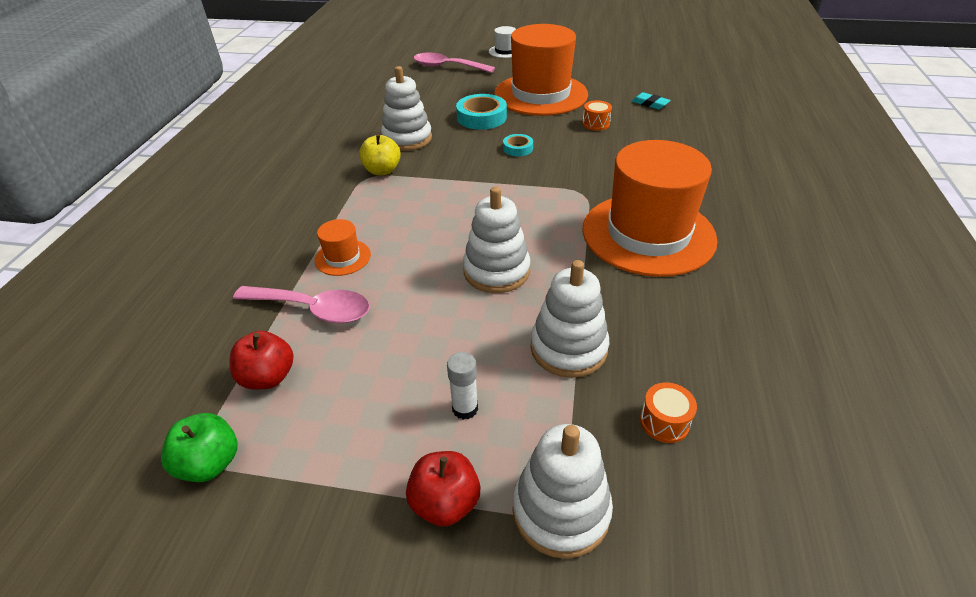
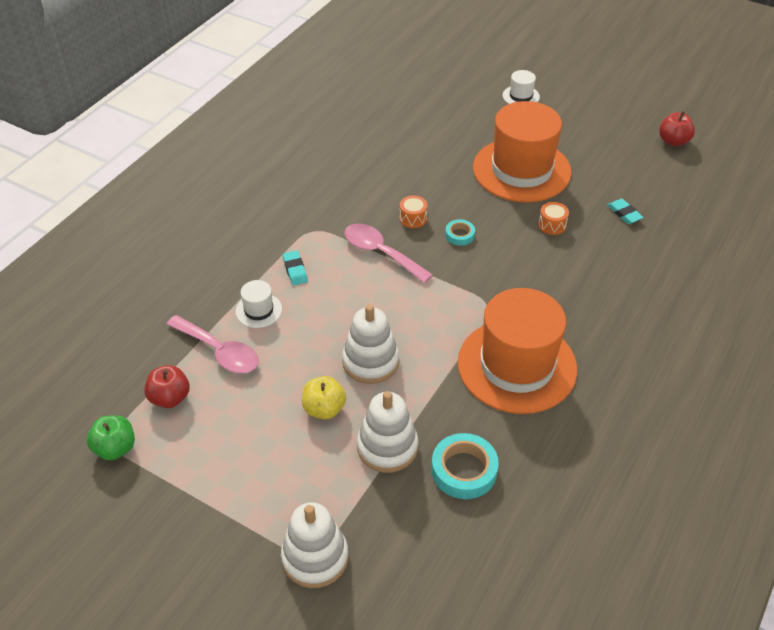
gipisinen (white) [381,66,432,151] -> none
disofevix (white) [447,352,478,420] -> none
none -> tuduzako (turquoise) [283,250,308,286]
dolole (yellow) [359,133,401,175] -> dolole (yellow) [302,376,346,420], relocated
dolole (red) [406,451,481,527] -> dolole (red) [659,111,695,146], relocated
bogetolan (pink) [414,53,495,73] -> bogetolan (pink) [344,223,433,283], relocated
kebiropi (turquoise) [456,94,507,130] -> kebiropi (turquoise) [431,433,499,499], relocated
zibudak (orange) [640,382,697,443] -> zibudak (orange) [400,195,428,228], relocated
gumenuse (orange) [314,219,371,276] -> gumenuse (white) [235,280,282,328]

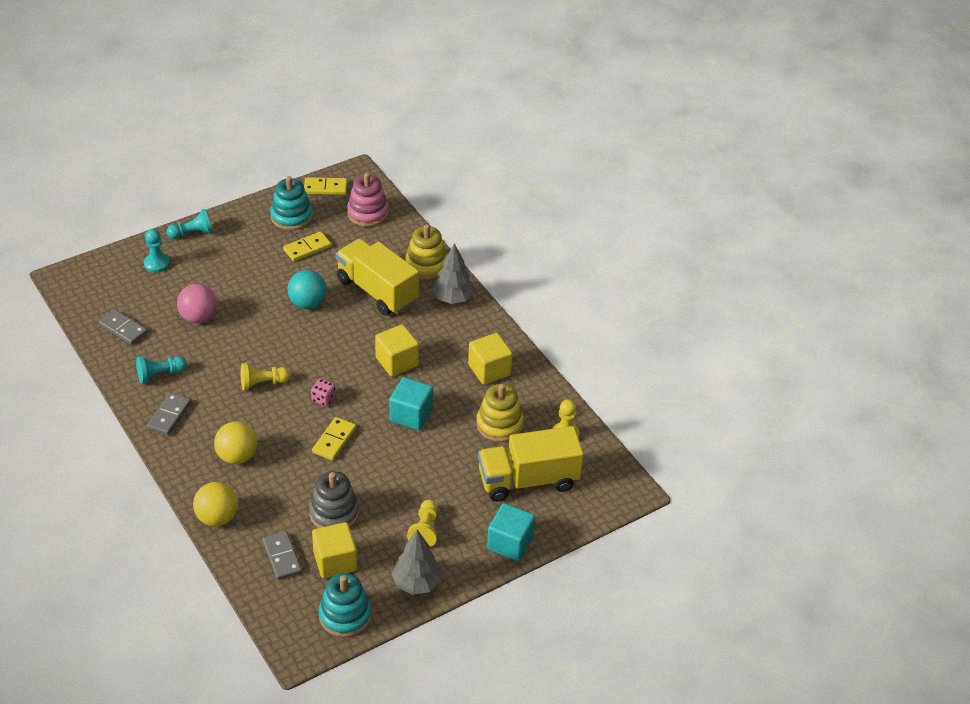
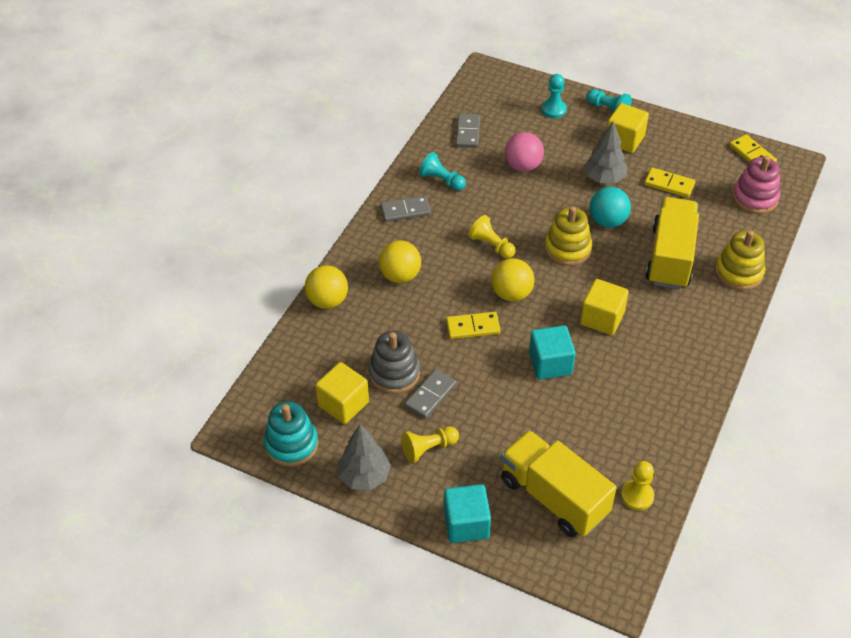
gipisinen (turquoise) [270,176,313,230] -> none
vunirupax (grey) [263,531,302,580] -> vunirupax (grey) [405,369,456,419], relocated
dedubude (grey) [432,243,474,304] -> dedubude (grey) [584,121,628,183], relocated
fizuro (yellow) [468,333,513,384] -> fizuro (yellow) [607,103,649,153], relocated
gipisinen (yellow) [476,384,524,442] -> gipisinen (yellow) [544,206,592,266], relocated
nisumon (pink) [311,379,336,406] -> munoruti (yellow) [491,258,535,302]

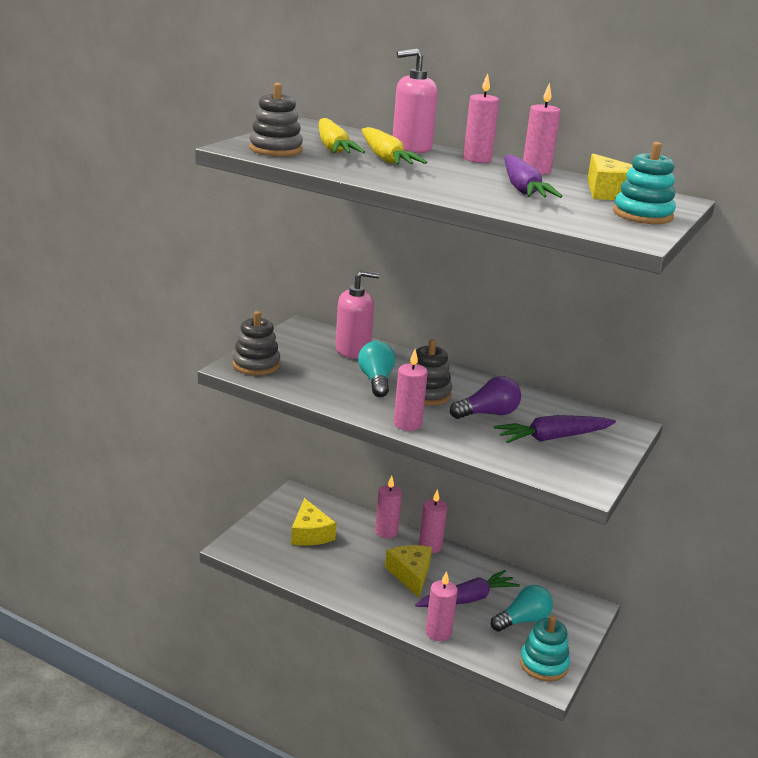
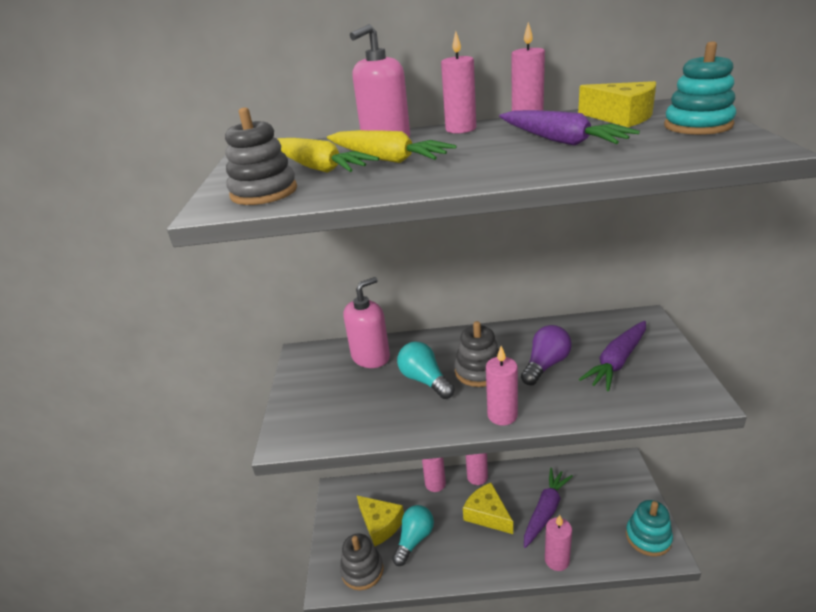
gipisinen (grey) [233,311,280,375] -> gipisinen (grey) [340,534,383,590], relocated
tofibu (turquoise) [491,585,553,632] -> tofibu (turquoise) [392,505,434,566], relocated

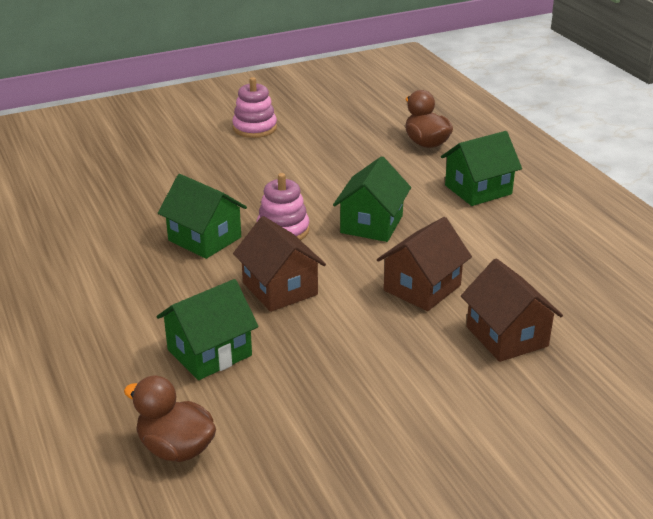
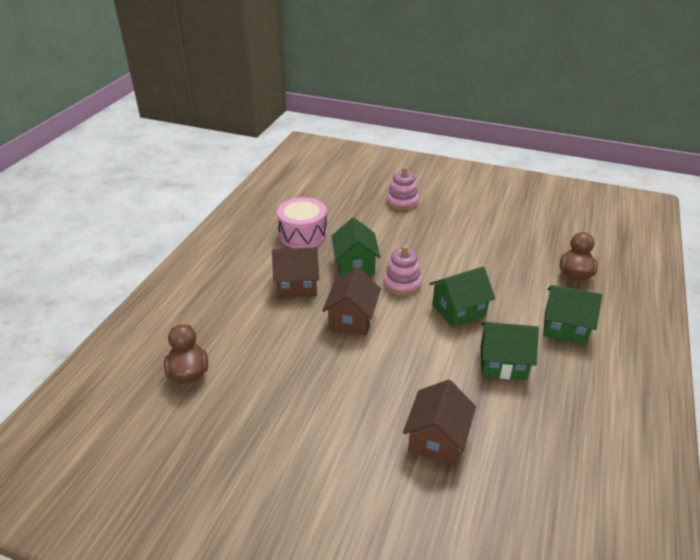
none -> zibudak (pink) [277,197,327,248]
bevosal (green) [156,279,259,380] -> bevosal (green) [481,322,539,380], relocated
gipisinen (pink) [232,77,277,138] -> gipisinen (pink) [387,167,419,211], relocated
bevosal (brown) [377,217,472,311] -> bevosal (brown) [272,247,319,298], relocated

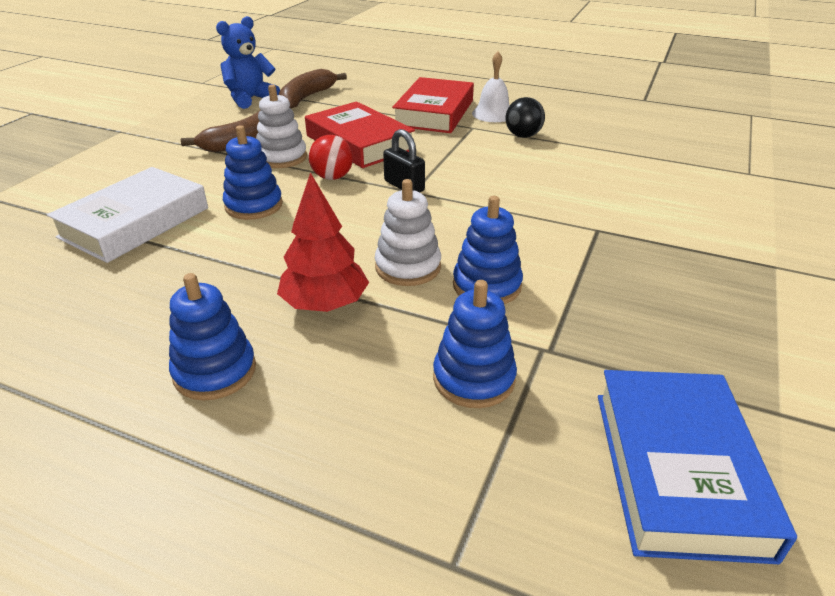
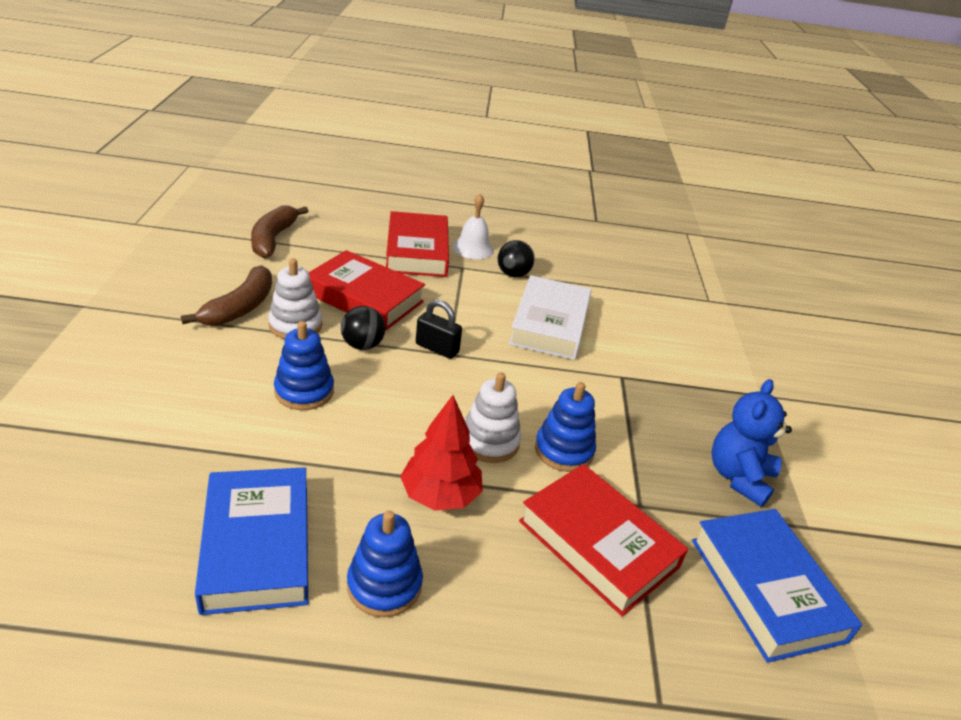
none -> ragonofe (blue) [195,467,308,615]
ragonofe (white) [47,167,208,263] -> ragonofe (white) [509,275,592,360], relocated
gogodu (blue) [216,16,280,109] -> gogodu (blue) [711,379,792,507], relocated
gipisinen (blue) [433,280,517,408] -> ragonofe (red) [519,464,688,616]
munoruti (red) [308,135,353,180] -> munoruti (black) [341,306,385,350]

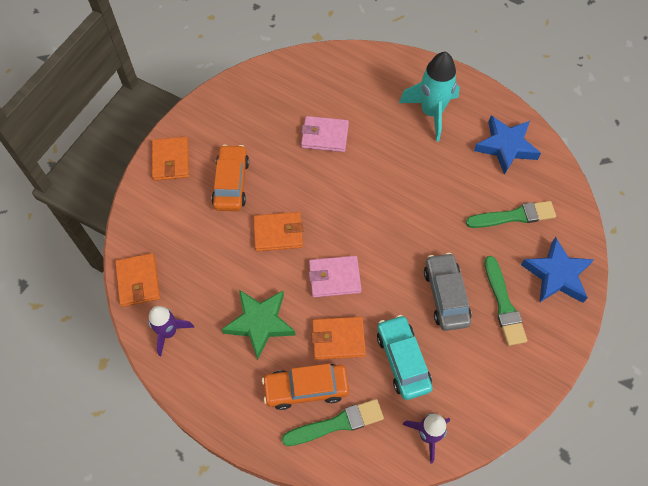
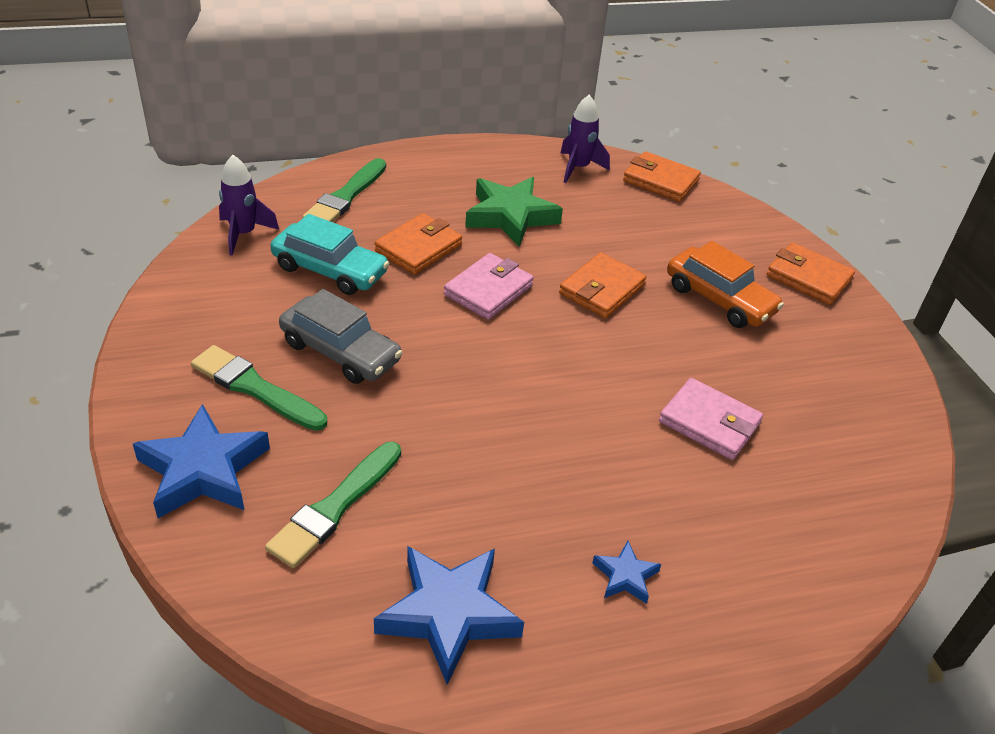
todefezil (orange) [262,364,349,410] -> none
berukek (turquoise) [399,51,460,142] -> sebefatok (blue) [592,541,661,604]
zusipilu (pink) [301,116,349,152] -> zusipilu (pink) [659,378,763,460], 75 degrees clockwise

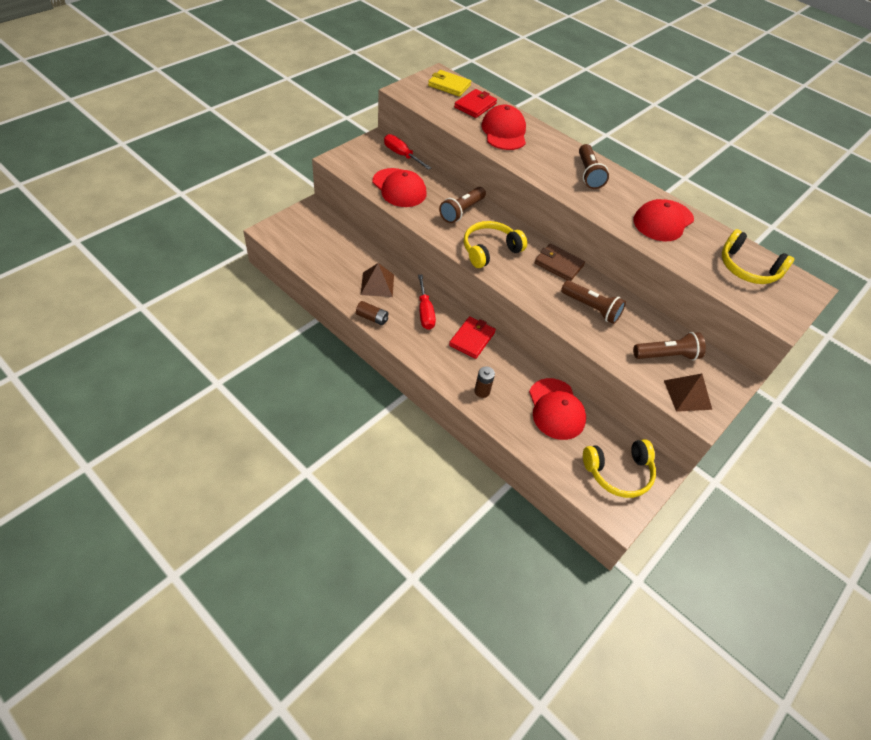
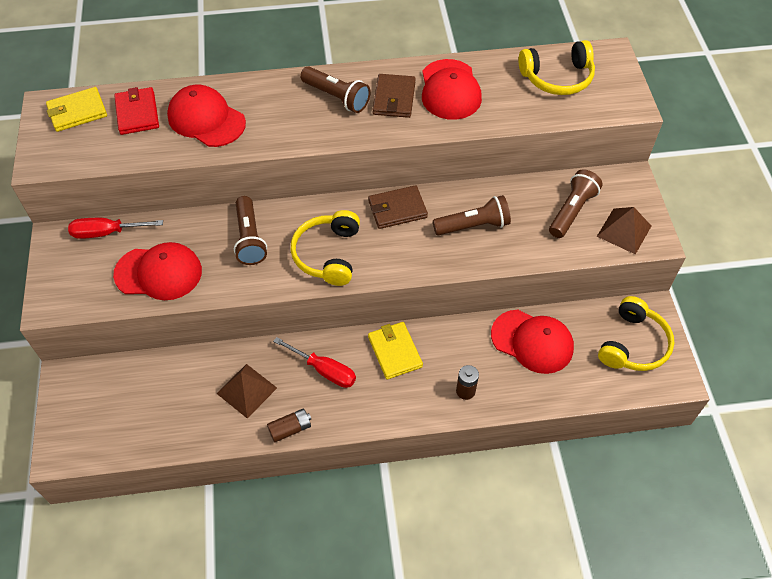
none -> zusipilu (brown) [372,74,416,118]
zusipilu (red) [449,316,496,359] -> zusipilu (yellow) [368,322,423,379]

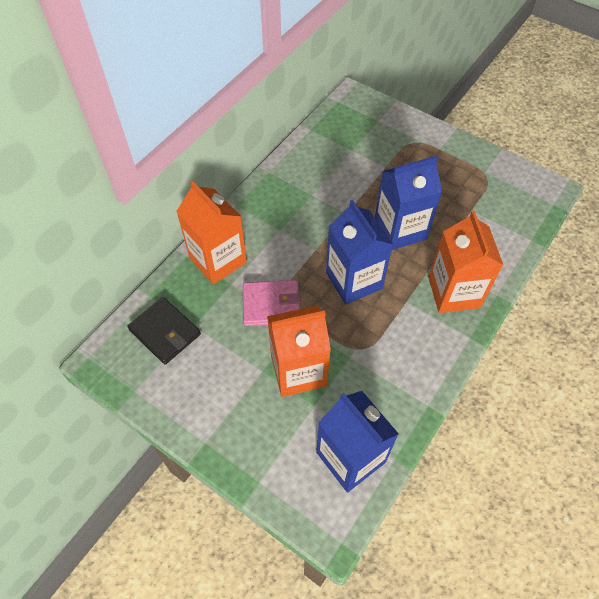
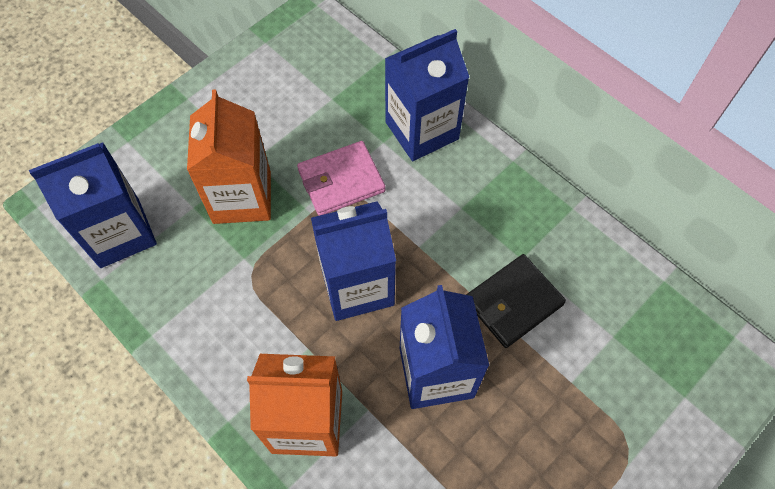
zusipilu (black) [127,297,201,365] -> zusipilu (black) [466,254,566,348], relocated
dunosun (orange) [176,181,247,284] -> dunosun (blue) [385,29,469,161]
zusipilu (pink) [243,280,301,326] -> zusipilu (pink) [297,141,386,216], 60 degrees clockwise

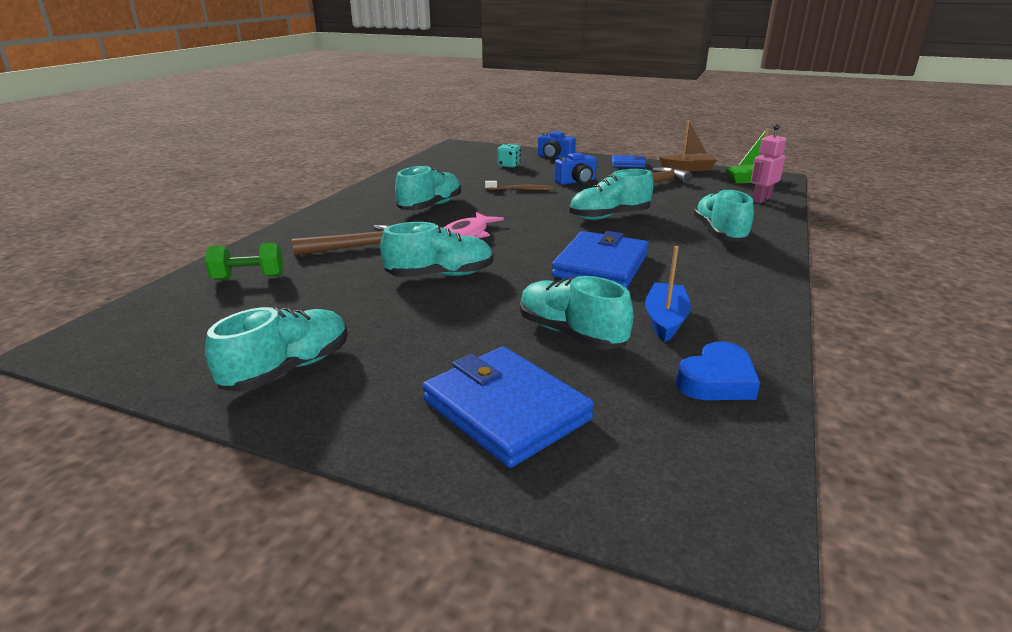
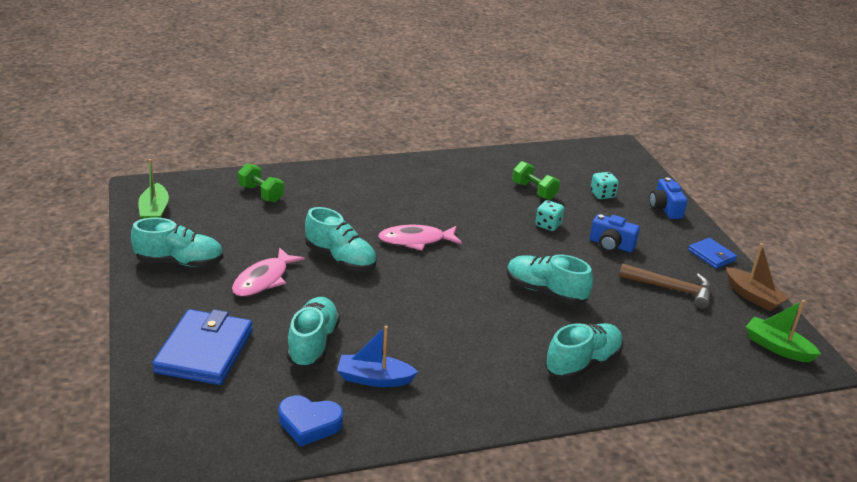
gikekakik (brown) [292,225,389,256] -> none
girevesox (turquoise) [395,166,461,210] -> none
zusipilu (blue) [552,231,649,288] -> none
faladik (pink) [751,124,786,203] -> none
none -> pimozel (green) [138,159,169,219]
none -> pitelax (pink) [232,247,305,297]
none -> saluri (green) [512,161,560,200]
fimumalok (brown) [485,181,553,190] -> nisumon (turquoise) [535,200,564,231]
pimozel (blue) [645,246,691,342] -> pimozel (blue) [337,326,418,387], 150 degrees counterclockwise

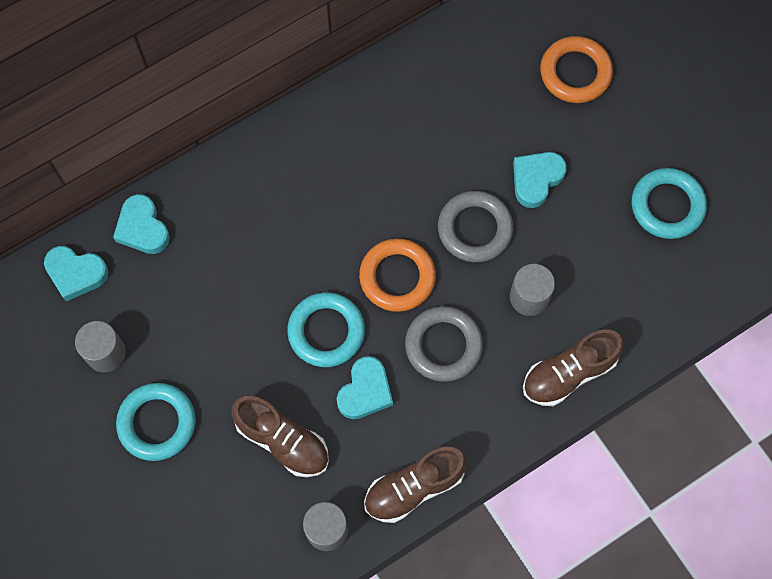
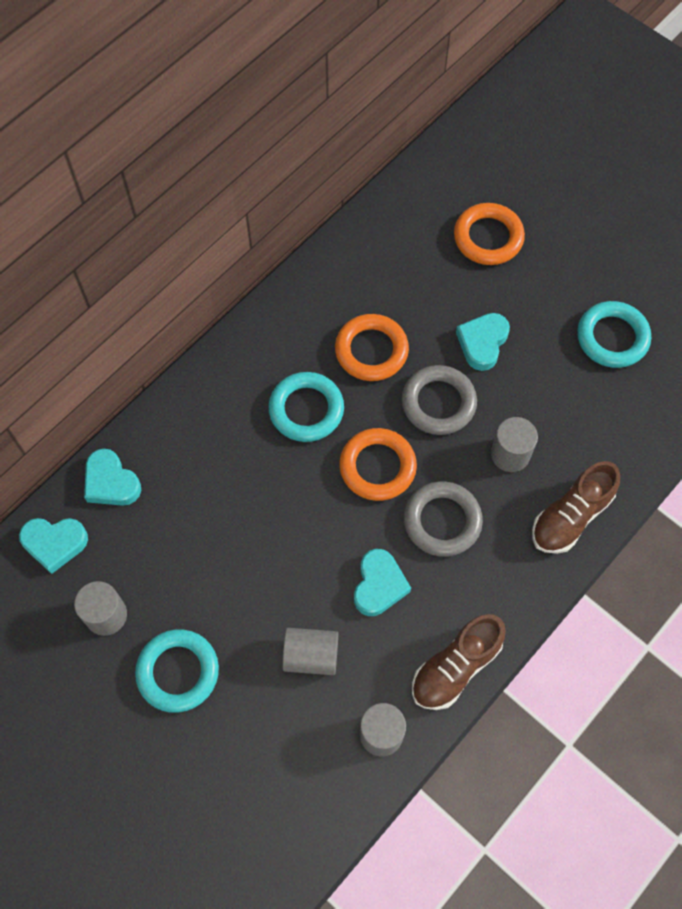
none -> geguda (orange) [335,314,409,381]
geguda (turquoise) [287,292,365,367] -> geguda (turquoise) [268,372,344,442], relocated
girevesox (brown) [231,396,329,477] -> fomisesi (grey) [282,628,338,675]

